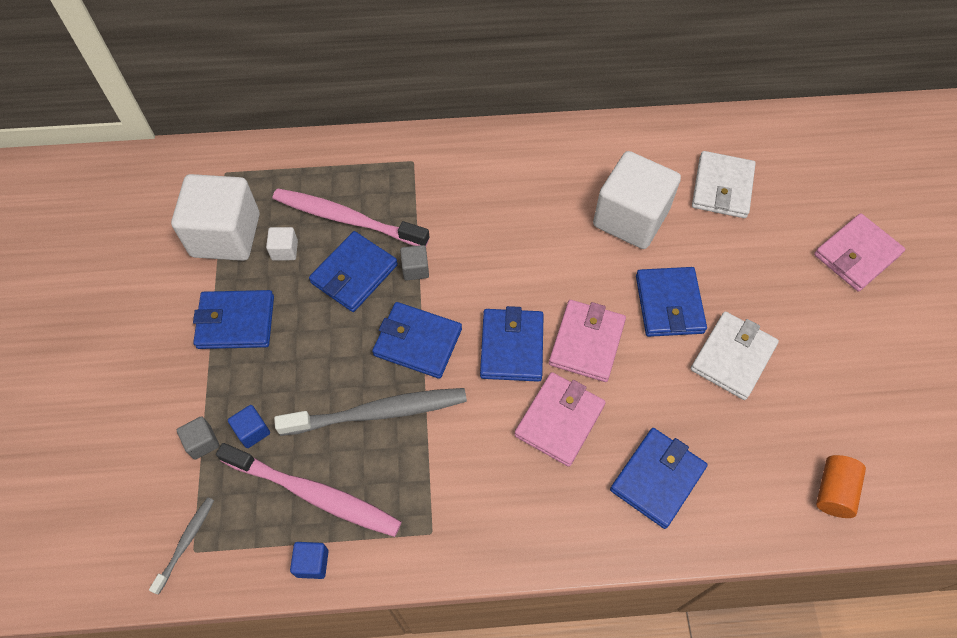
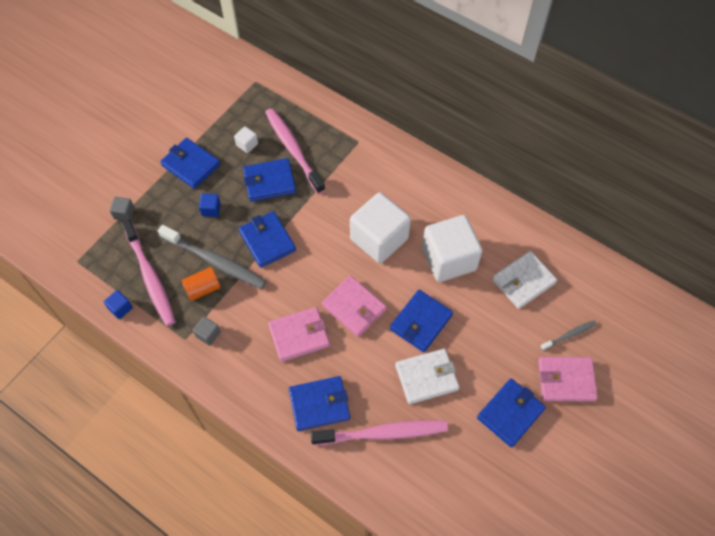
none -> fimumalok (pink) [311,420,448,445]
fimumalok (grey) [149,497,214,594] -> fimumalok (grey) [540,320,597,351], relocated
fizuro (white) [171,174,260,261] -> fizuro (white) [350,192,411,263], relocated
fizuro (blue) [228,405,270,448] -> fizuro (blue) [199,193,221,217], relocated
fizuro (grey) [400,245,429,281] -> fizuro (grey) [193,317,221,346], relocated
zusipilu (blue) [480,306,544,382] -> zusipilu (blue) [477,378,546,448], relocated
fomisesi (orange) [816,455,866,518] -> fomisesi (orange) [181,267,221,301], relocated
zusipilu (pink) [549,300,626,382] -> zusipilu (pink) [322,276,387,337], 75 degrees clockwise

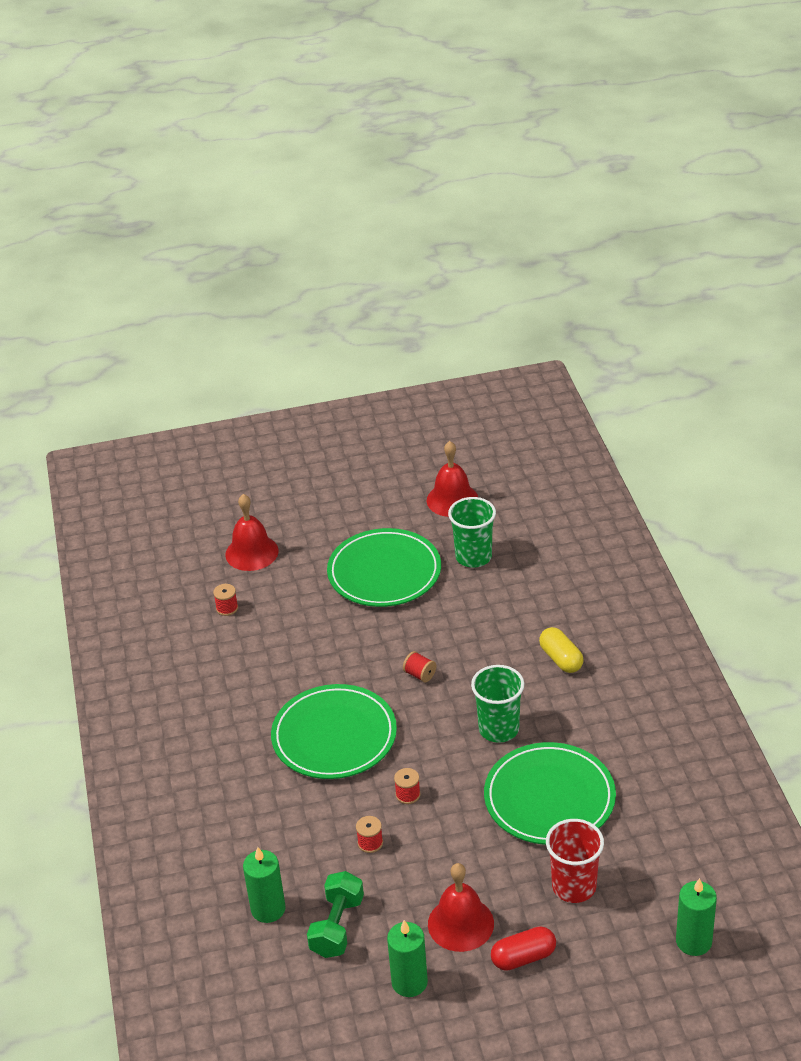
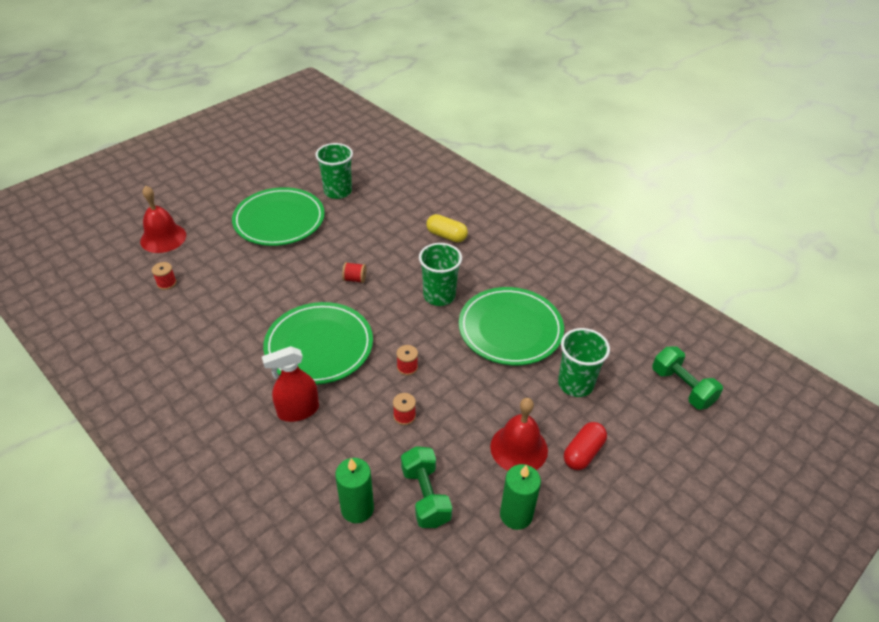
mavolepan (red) [427,441,478,517] -> none
none -> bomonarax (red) [262,346,319,422]
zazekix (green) [676,878,717,956] -> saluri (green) [652,346,723,410]
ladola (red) [546,819,604,903] -> ladola (green) [558,328,610,397]

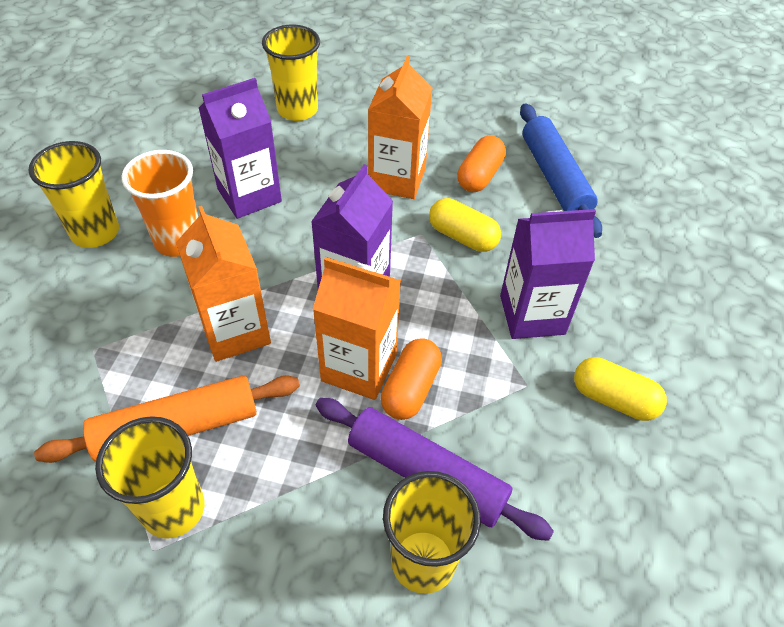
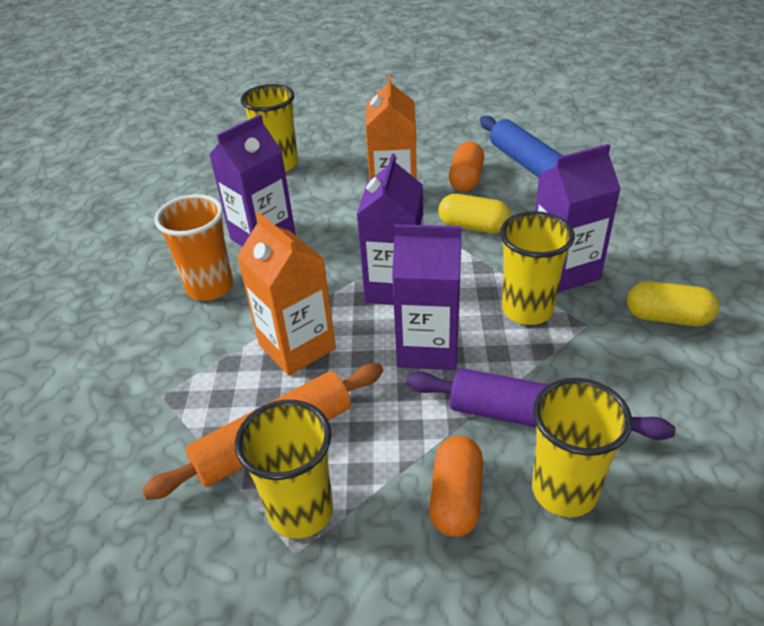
ladola (yellow) [28,141,119,248] -> ladola (yellow) [500,211,575,325], relocated
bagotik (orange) [381,338,442,420] -> bagotik (orange) [429,436,483,537], relocated
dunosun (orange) [313,257,401,400] -> dunosun (purple) [392,224,461,370]

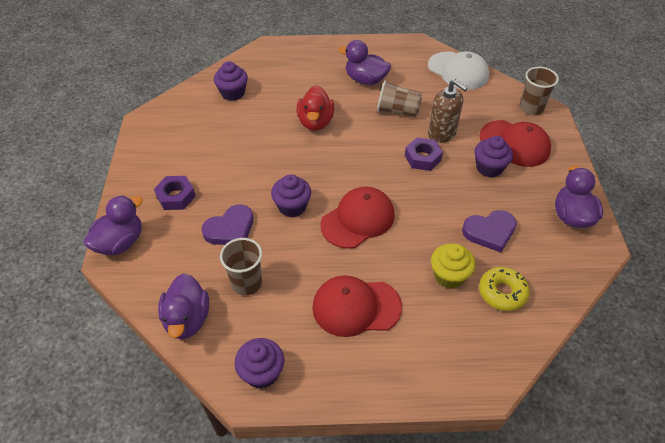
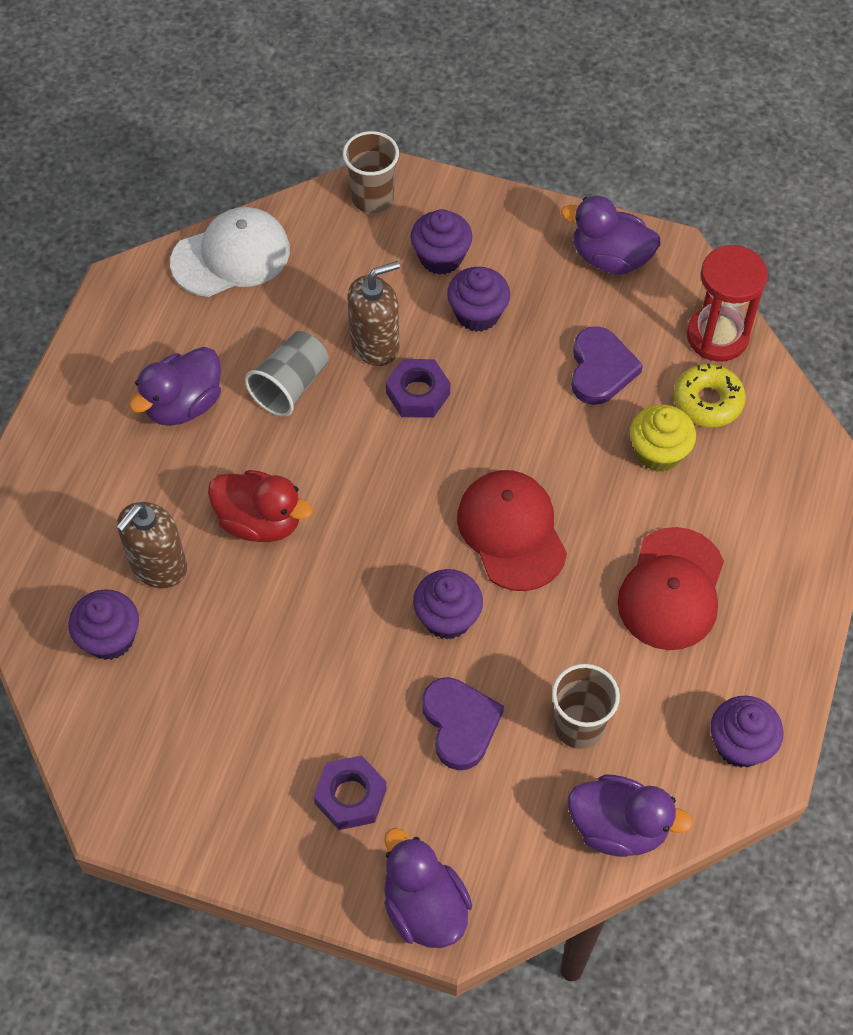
none -> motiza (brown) [117,502,187,588]
none -> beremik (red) [687,245,768,361]
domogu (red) [480,120,551,167] -> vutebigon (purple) [411,209,472,275]
ladola (brown) [377,81,423,117] -> ladola (grey) [245,331,329,417]

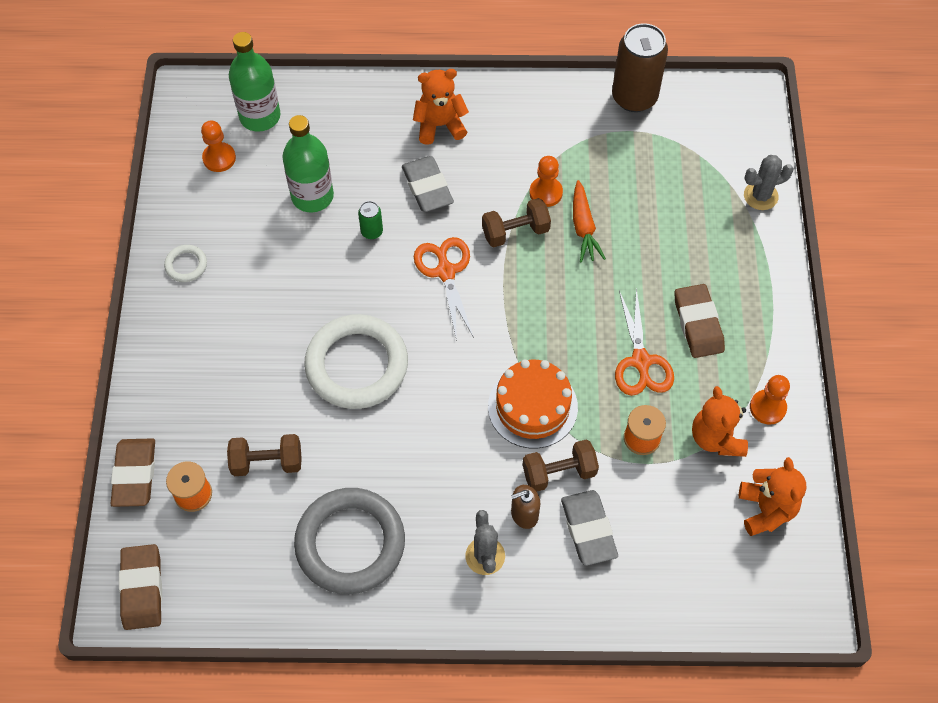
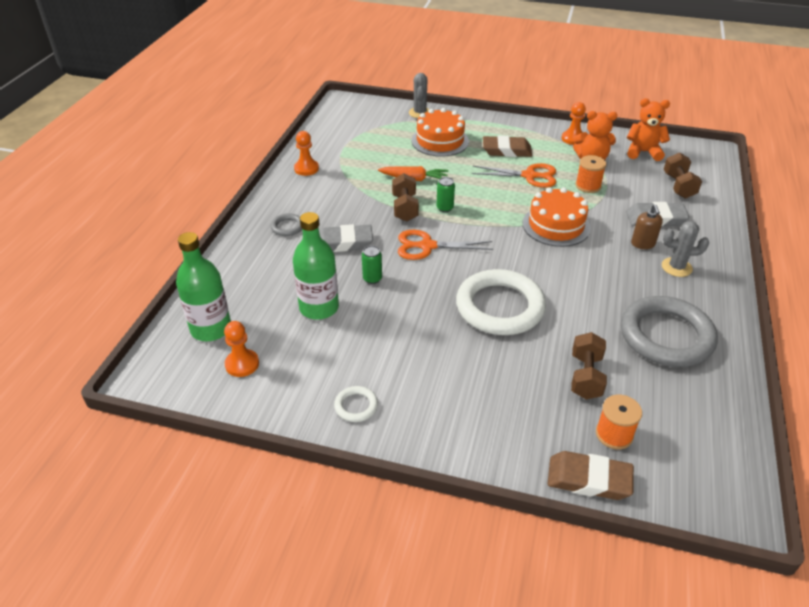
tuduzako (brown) [119,544,162,630] -> none
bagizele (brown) [612,23,668,112] -> none
none -> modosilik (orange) [411,108,469,157]
none -> bagizele (green) [436,177,455,212]
saluri (brown) [523,439,599,492] -> saluri (brown) [664,152,702,198], relocated
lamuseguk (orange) [529,156,563,207] -> lamuseguk (orange) [294,131,319,176], relocated
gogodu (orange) [413,69,469,145] -> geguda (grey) [270,213,302,236]

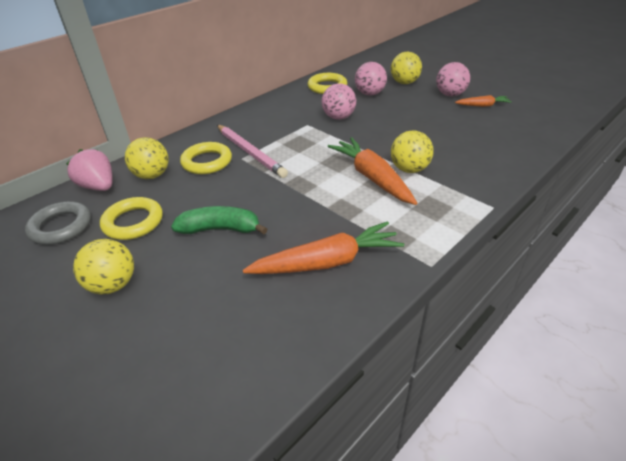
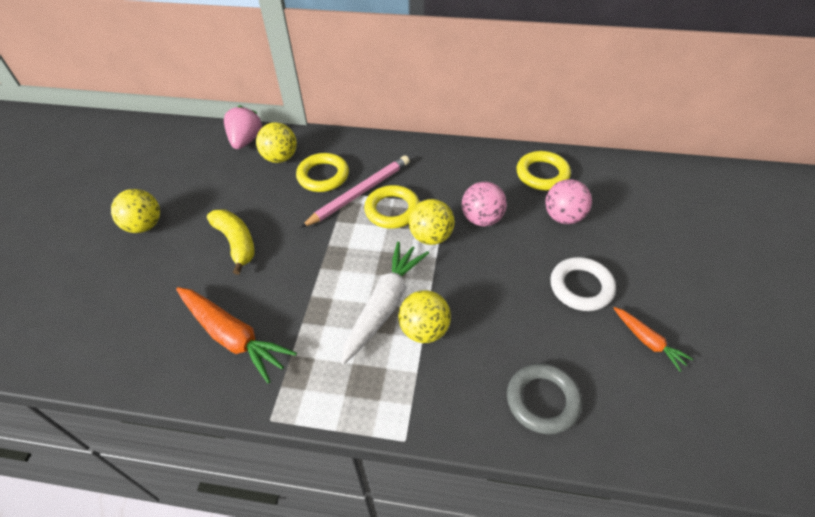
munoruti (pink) [436,62,470,97] -> none
none -> geguda (white) [550,257,616,311]
geguda (grey) [25,201,91,245] -> geguda (grey) [507,363,582,434], relocated
geguda (yellow) [100,197,163,240] -> geguda (yellow) [364,185,420,229], relocated
munoruti (yellow) [391,52,422,84] -> munoruti (yellow) [409,199,455,245], relocated
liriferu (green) [171,206,267,235] -> liriferu (yellow) [207,210,254,275]
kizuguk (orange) [328,137,417,205] -> kizuguk (white) [341,242,429,365]
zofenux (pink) [217,125,288,178] -> zofenux (pink) [300,155,410,228], 150 degrees counterclockwise

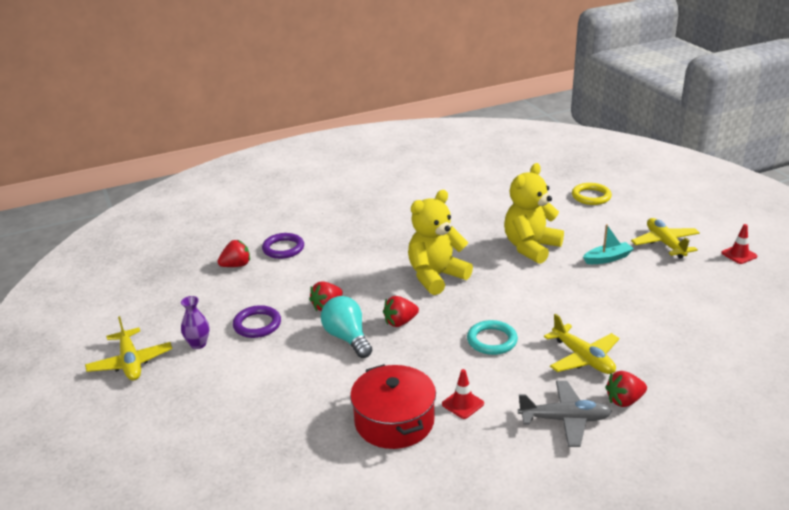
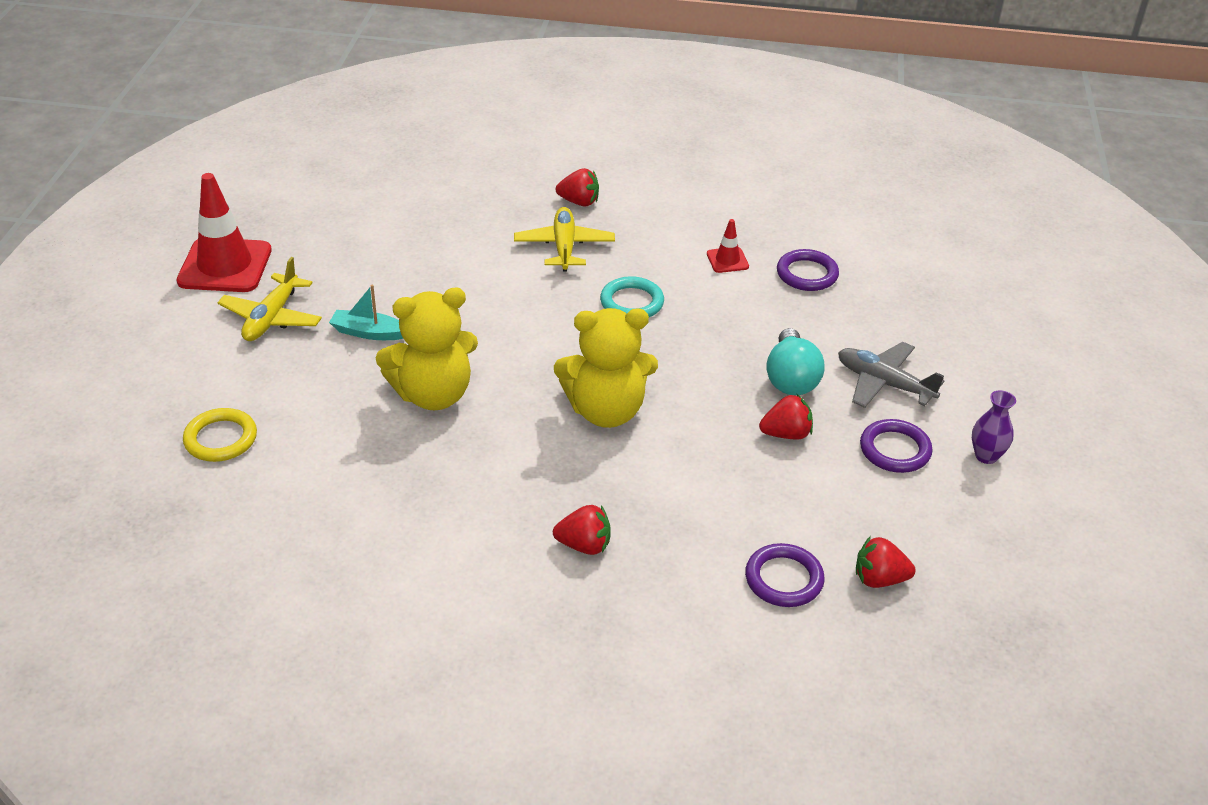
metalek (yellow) [85,316,172,380] -> none
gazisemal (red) [383,296,419,327] -> gazisemal (red) [553,505,611,555], relocated
metalek (grey) [518,381,612,447] -> metalek (grey) [838,342,945,408], relocated
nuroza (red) [350,364,436,449] -> geguda (purple) [777,249,839,291]
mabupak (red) [721,224,757,264] -> mabupak (red) [177,173,272,292], x2.15

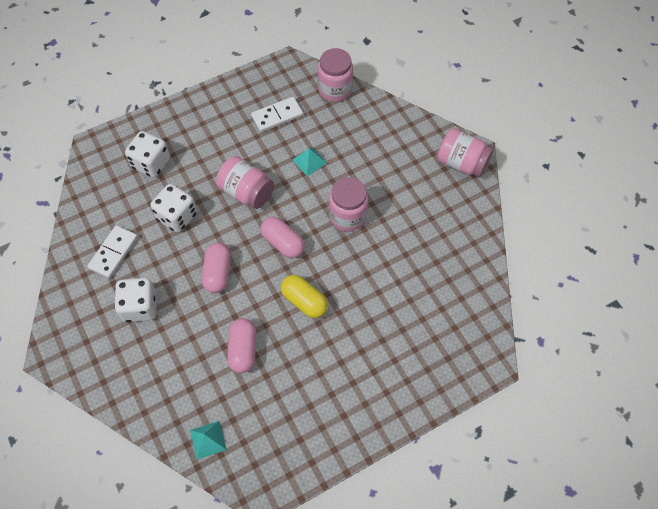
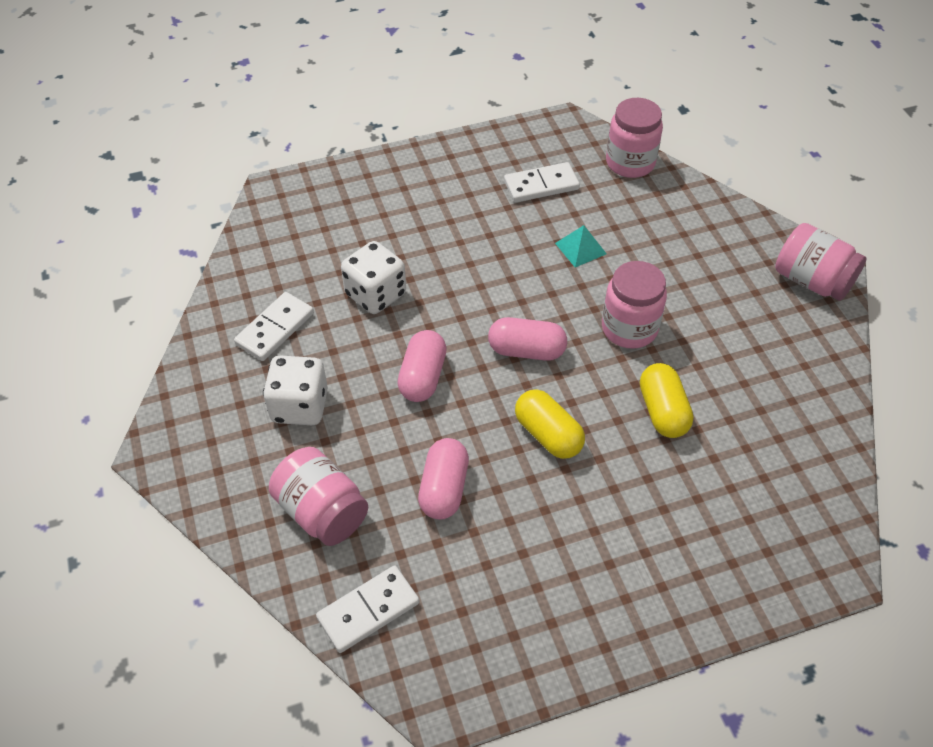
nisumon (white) [125,131,170,178] -> none
none -> bagotik (yellow) [640,363,693,438]
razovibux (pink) [216,156,274,209] -> razovibux (pink) [269,447,368,546], relocated
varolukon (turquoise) [190,421,227,459] -> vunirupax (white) [316,565,419,653]
bagotik (pink) [261,217,305,258] -> bagotik (pink) [488,317,567,361], 45 degrees counterclockwise

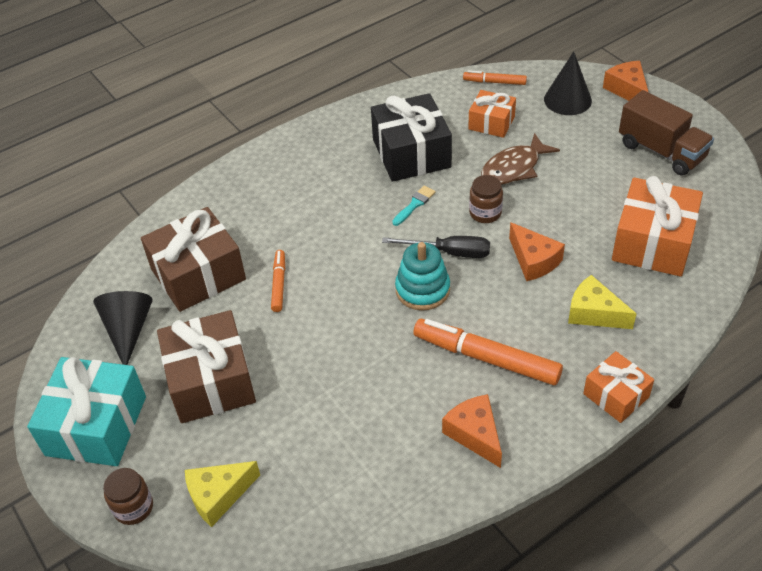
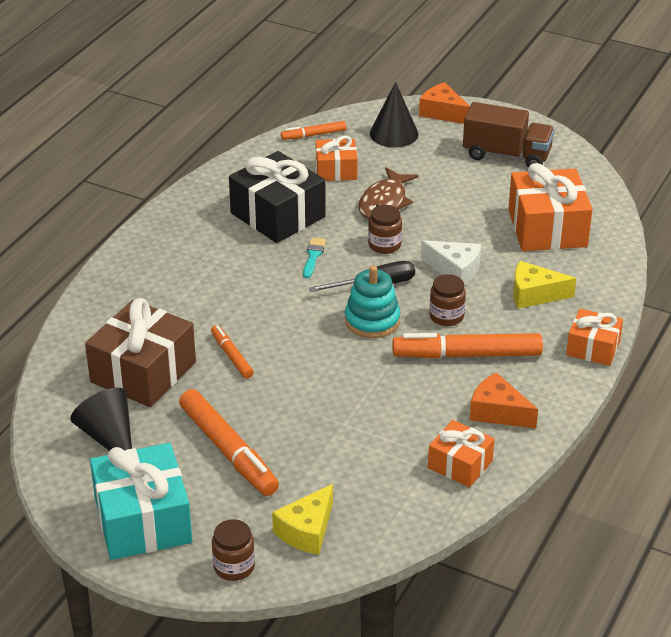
none -> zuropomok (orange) [428,420,494,487]
none -> razovibux (brown) [429,274,466,326]
zuropomok (brown) [157,310,256,423] -> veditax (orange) [179,389,279,496]
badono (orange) [509,222,565,281] -> badono (white) [421,240,481,285]

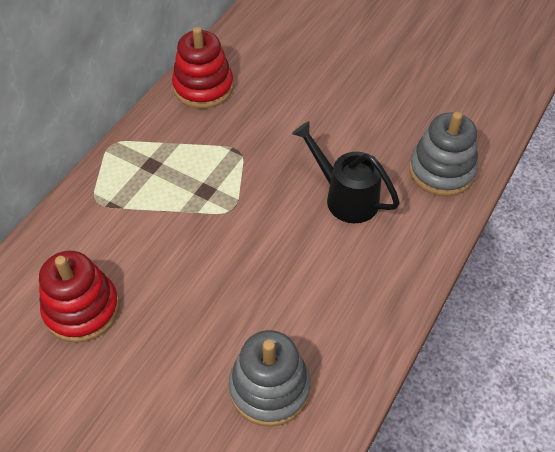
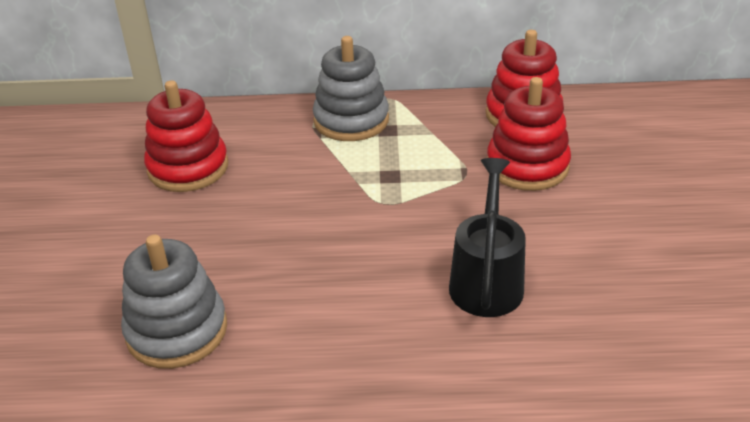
none -> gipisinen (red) [487,77,571,191]
gipisinen (grey) [409,112,478,196] -> gipisinen (grey) [313,36,389,141], relocated

